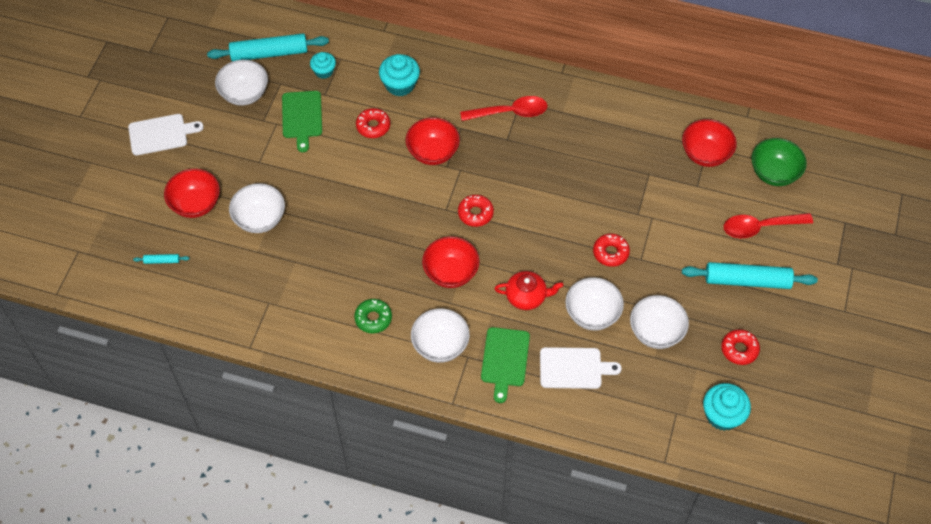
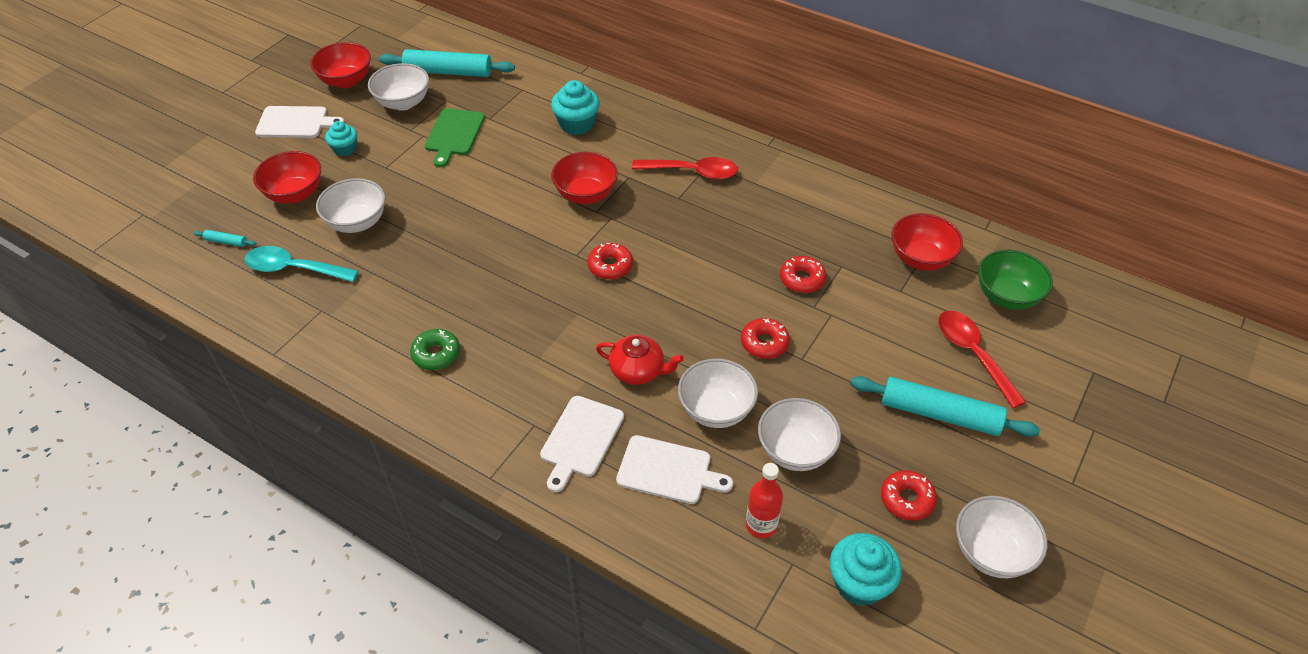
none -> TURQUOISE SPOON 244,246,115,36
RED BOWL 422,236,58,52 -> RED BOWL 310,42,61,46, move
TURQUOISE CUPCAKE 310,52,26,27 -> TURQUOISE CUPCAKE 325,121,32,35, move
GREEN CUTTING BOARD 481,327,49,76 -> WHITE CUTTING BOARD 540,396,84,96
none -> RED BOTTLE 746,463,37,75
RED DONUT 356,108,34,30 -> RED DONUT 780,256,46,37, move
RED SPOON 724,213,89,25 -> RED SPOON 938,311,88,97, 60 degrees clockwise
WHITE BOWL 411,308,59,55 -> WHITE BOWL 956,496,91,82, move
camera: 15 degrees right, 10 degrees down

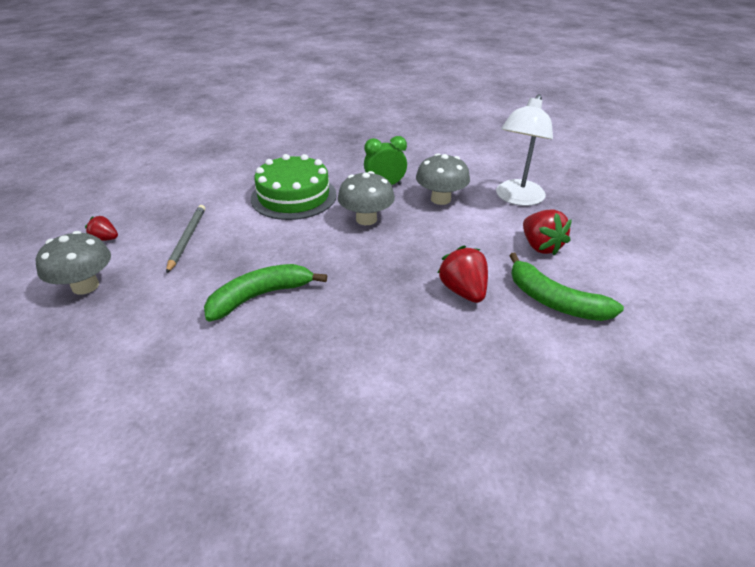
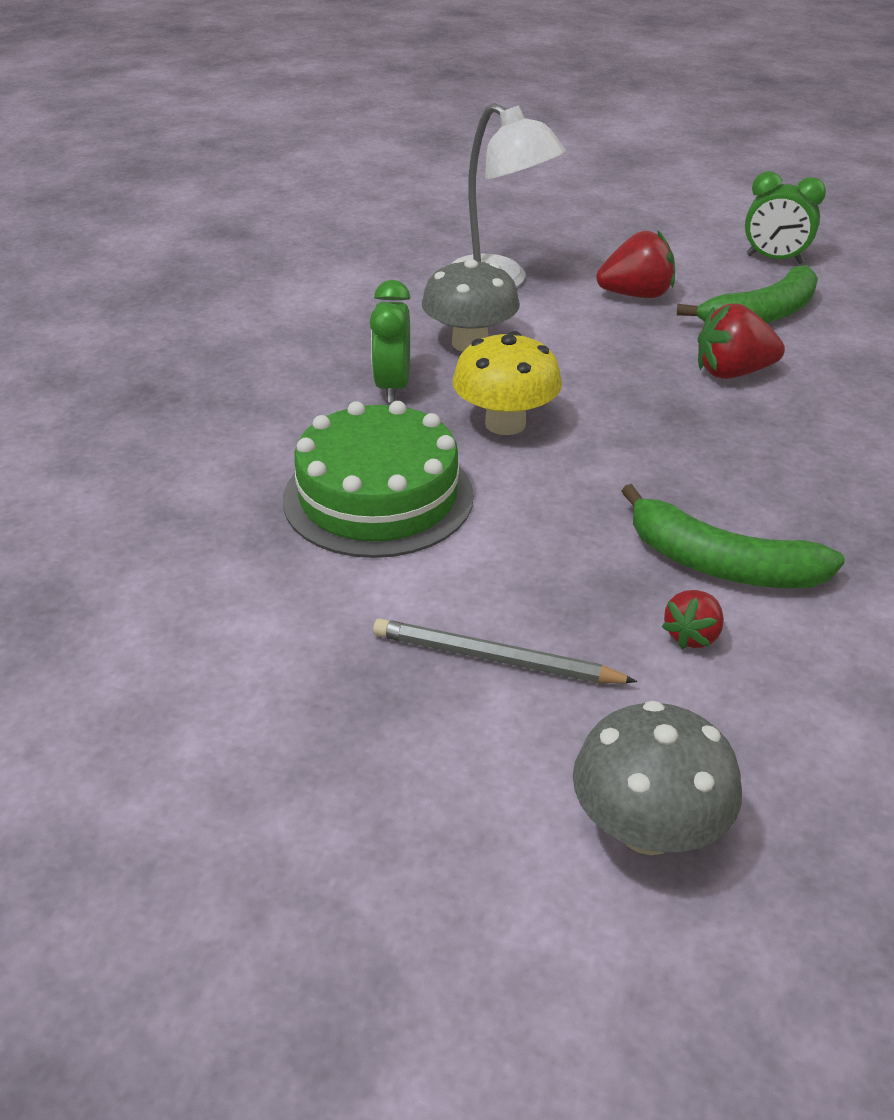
GREY MUSHROOM 338,171,57,54 -> YELLOW MUSHROOM 452,331,110,104
GREEN BANANA 204,264,123,57 -> GREEN BANANA 622,484,223,104, 45 degrees counterclockwise
RED STRAWBERRY 85,216,33,25 -> RED STRAWBERRY 662,590,62,59, move
none -> GREEN CLOCK 745,171,81,93
camera: 75 degrees left, 0 degrees up

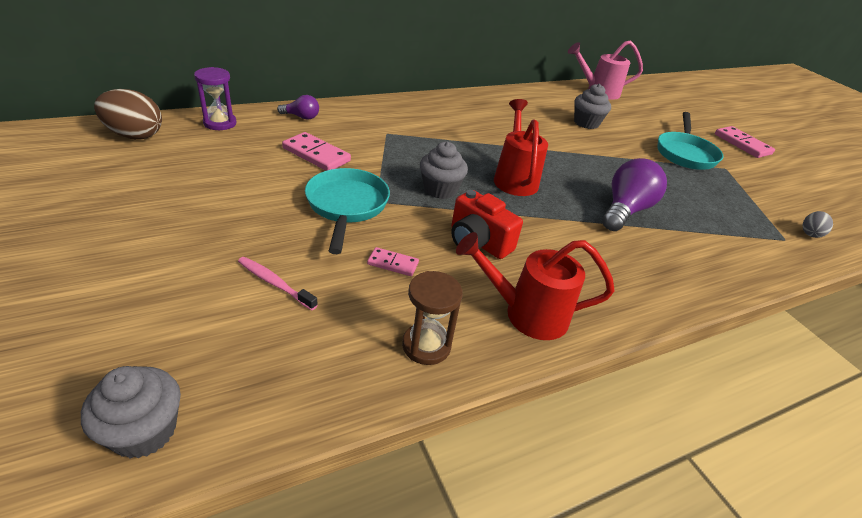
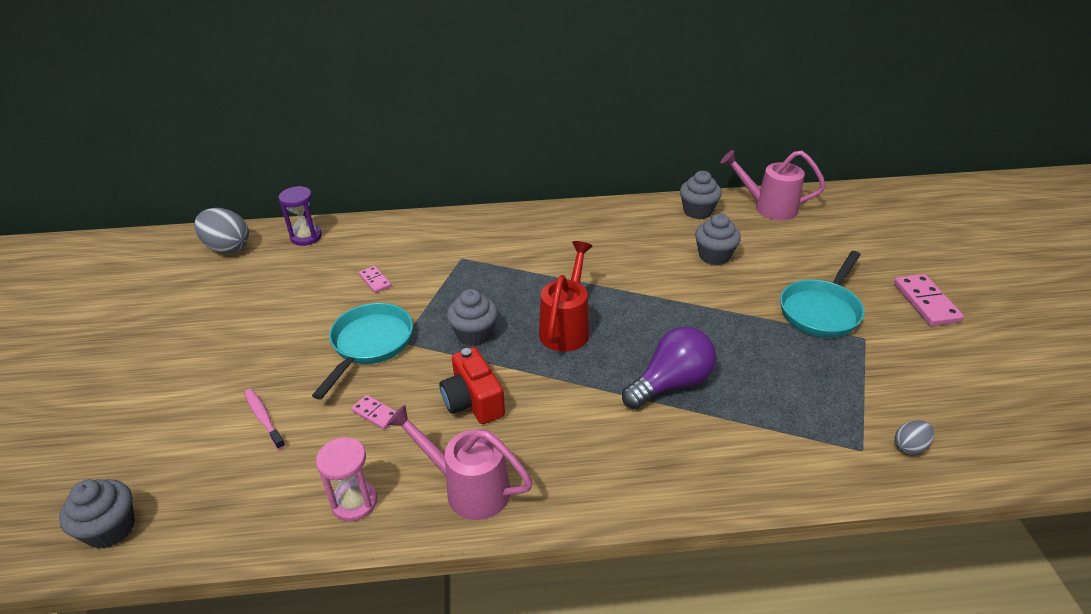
BROWN EGG 94,89,68,50 -> GREY EGG 194,208,55,46
BROWN HOURGLASS 402,271,61,94 -> PINK HOURGLASS 316,437,61,84
PINK DOMINO 282,132,69,39 -> PINK DOMINO 359,266,32,27, x0.57
RED WATERING CAN 456,232,159,108 -> PINK WATERING CAN 386,404,147,116
none -> GREY CUPCAKE 680,171,42,48
PURPLE LIGHT BULB 277,95,42,25 -> none
camera: 25 degrees right, 0 degrees up

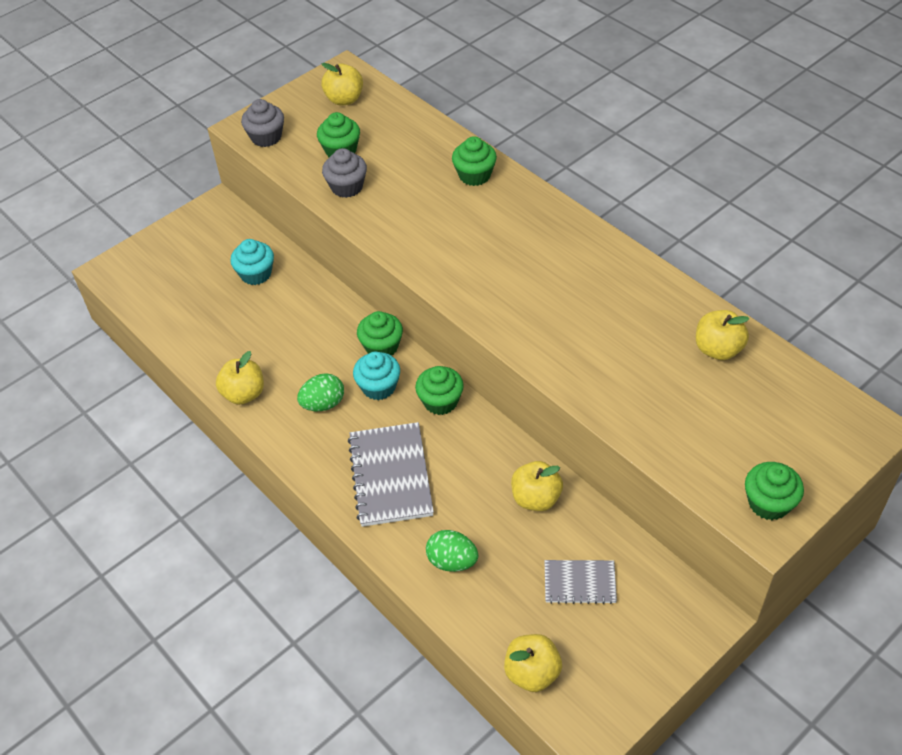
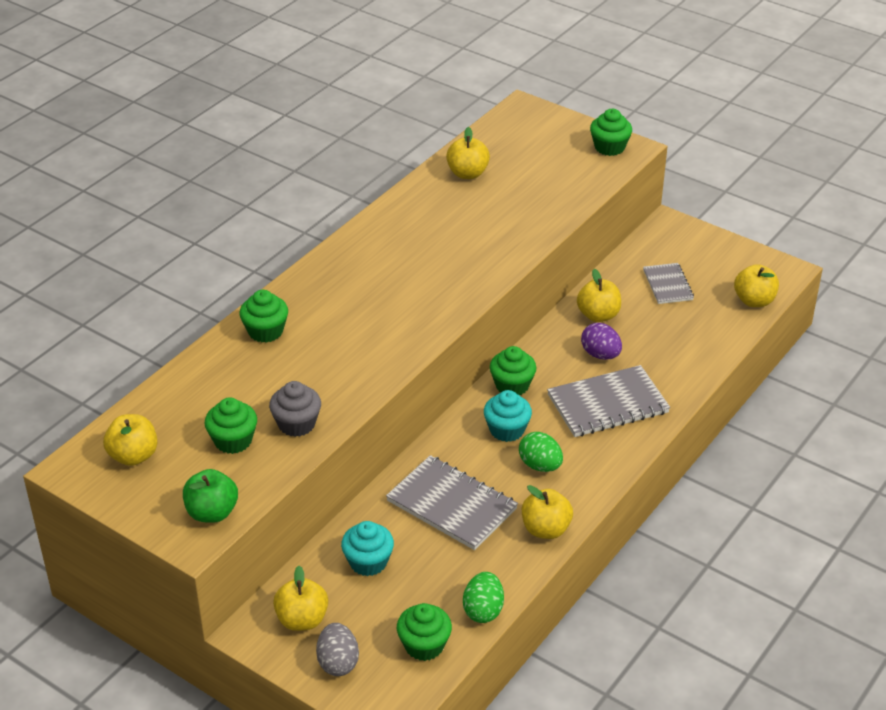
GREY CUPCAKE 241,99,43,48 -> GREEN APPLE 183,469,55,54
none -> YELLOW APPLE 273,566,55,65
none -> GREY EGG 316,623,43,53
none -> GREY NOTEBOOK 386,455,132,95
GREEN CUPCAKE 357,311,46,44 -> GREEN CUPCAKE 397,603,55,58, move
GREEN EGG 426,530,52,42 -> GREEN EGG 463,572,41,51, move
none -> PURPLE EGG 581,323,41,37
camera: 105 degrees left, 10 degrees down

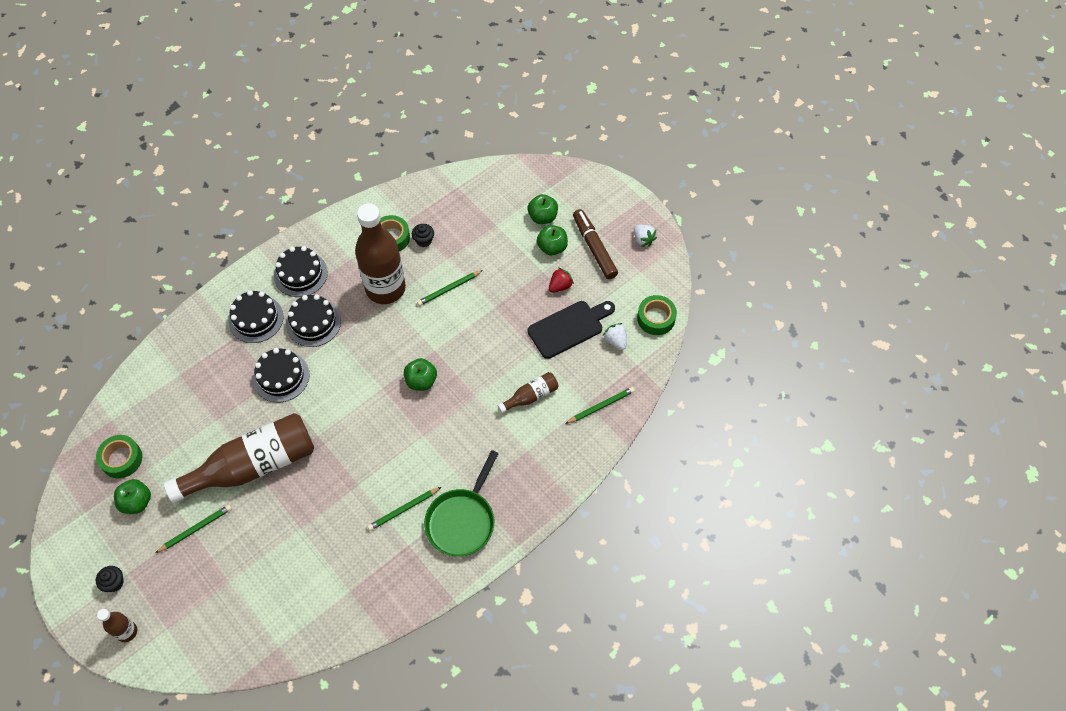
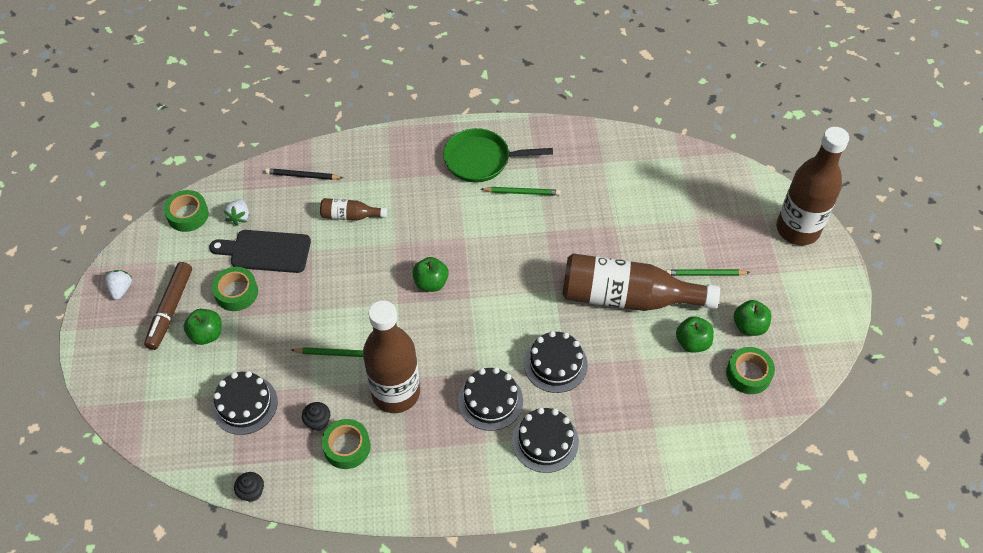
RED STRAWBERRY 549,267,25,26 -> GREEN TAPE 212,267,46,44
BLACK CAKE 274,246,54,51 -> BLACK CAKE 212,371,66,64, move
BLACK CUPCAKE 96,566,28,26 -> BLACK CUPCAKE 234,472,30,30, move
GREEN PENCIL 565,387,70,37 -> BLACK PENCIL 265,168,78,12
GREEN PAN 424,450,75,106 -> GREEN PAN 443,128,110,55, 150 degrees counterclockwise
GREEN APPLE 528,194,30,30 -> GREEN APPLE 676,316,38,37, move
BROWN BOTTLE 97,609,40,33 -> BROWN BOTTLE 776,127,73,118, x2.21
camera: 145 degrees left, 5 degrees down

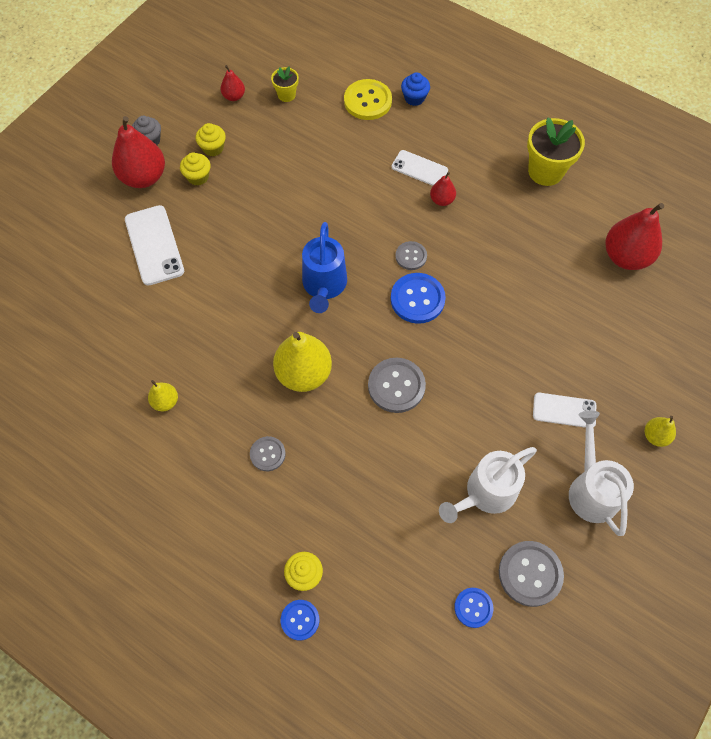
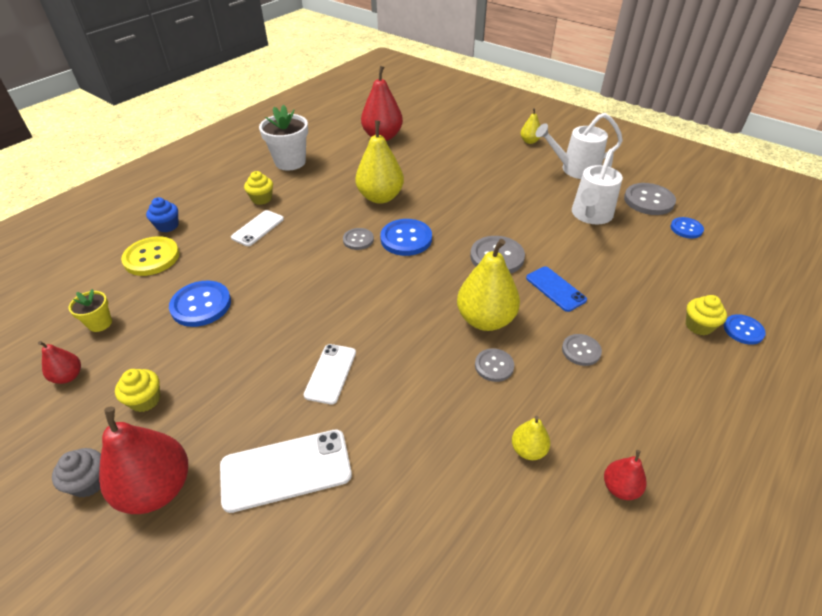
none -> BLUE BUTTON 169,281,62,46
YELLOW CUPCAKE 180,153,31,33 -> YELLOW CUPCAKE 244,171,29,34, move
YELLOW FLOWER POT 527,118,58,68 -> WHITE FLOWER POT 259,105,49,65
WHITE PHONE 533,393,63,35 -> WHITE PHONE 304,344,52,61, move
none -> YELLOW PEAR 355,120,49,84
none -> GREY BUTTON 475,348,39,34
none -> BLUE PHONE 526,266,61,46
WHITE WATERING CAN 439,447,98,76 -> WHITE WATERING CAN 572,149,51,75, 60 degrees clockwise
RED PEAR 430,172,26,34 -> RED PEAR 604,450,43,50, move
BLUE WATERING CAN 302,222,45,91 -> none
camera: 85 degrees left, 20 degrees down

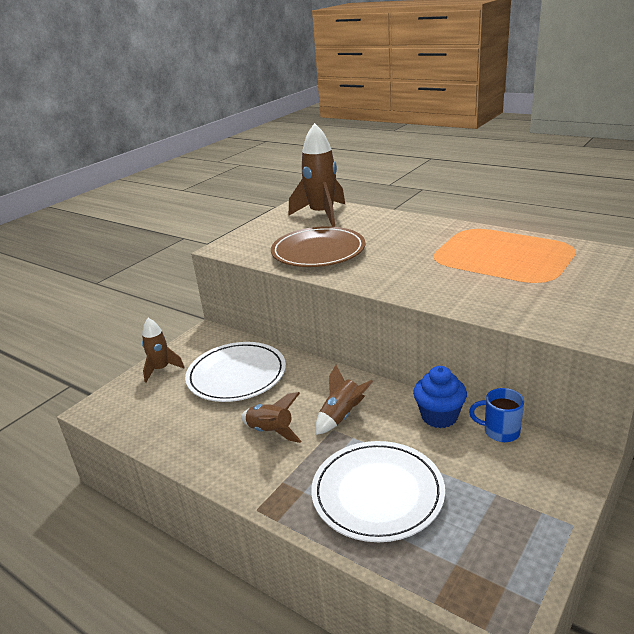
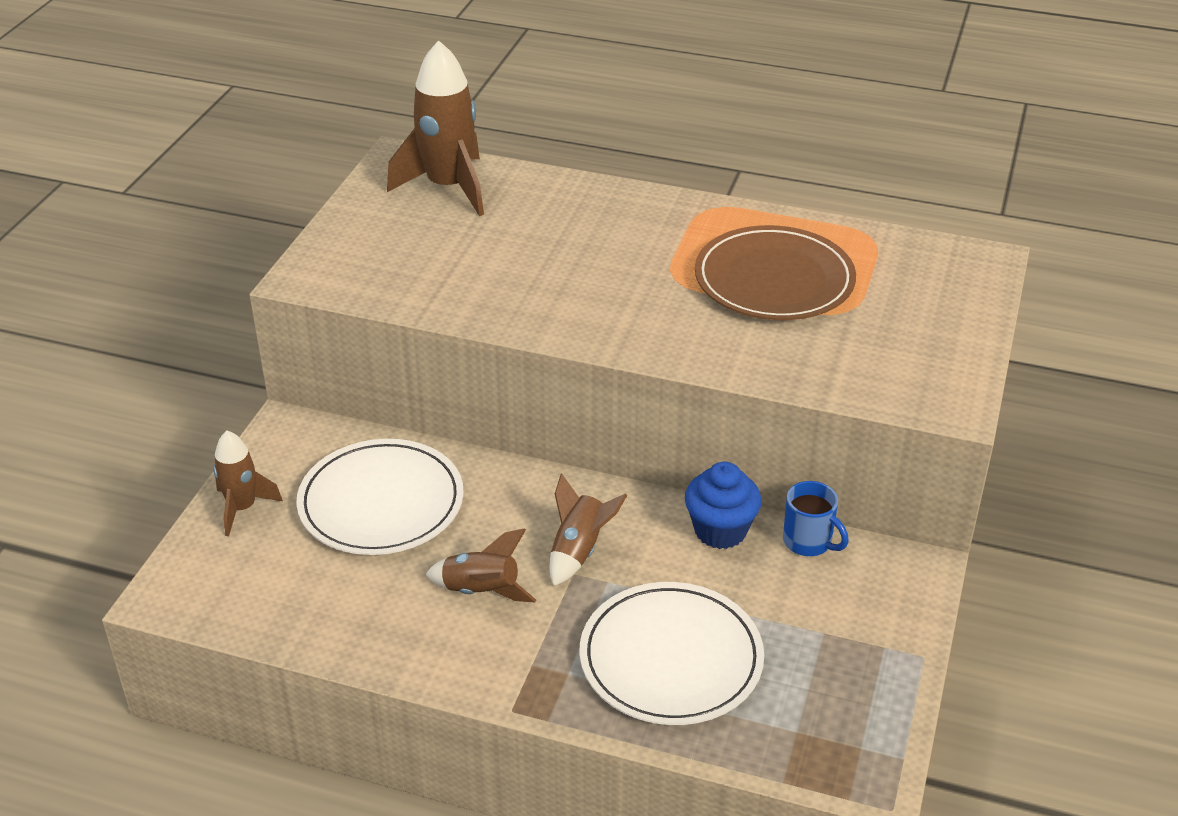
BROWN PLATE 271,226,95,41 -> BROWN PLATE 695,225,161,95, move
BLUE MUG 469,388,55,54 -> BLUE MUG 783,481,66,75, 135 degrees counterclockwise
camera: 20 degrees left, 10 degrees up

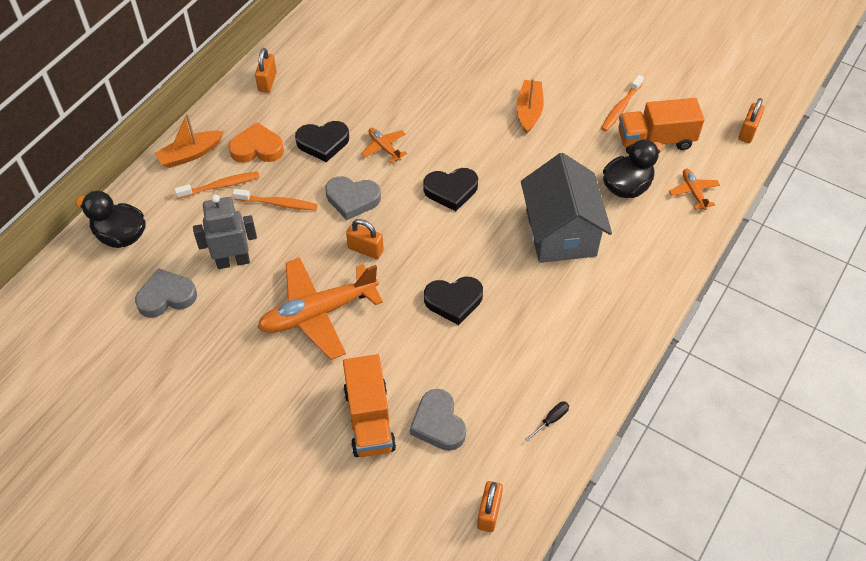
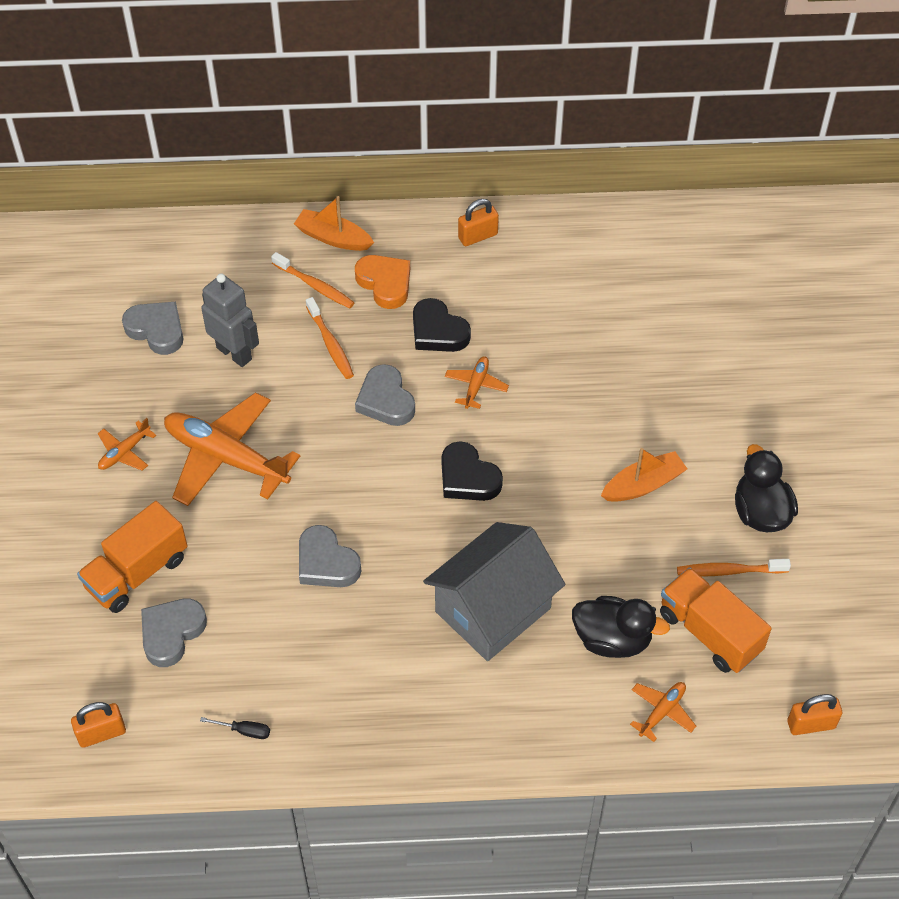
none -> ORANGE PLANE 98,418,58,53
BLACK HEART 424,276,59,49 -> GREY HEART 299,525,62,62
BLACK DUCK 75,191,71,57 -> BLACK DUCK 735,444,63,88, move
ORANGE PADLOCK 346,219,38,40 -> none
camera: 55 degrees right, 0 degrees up

